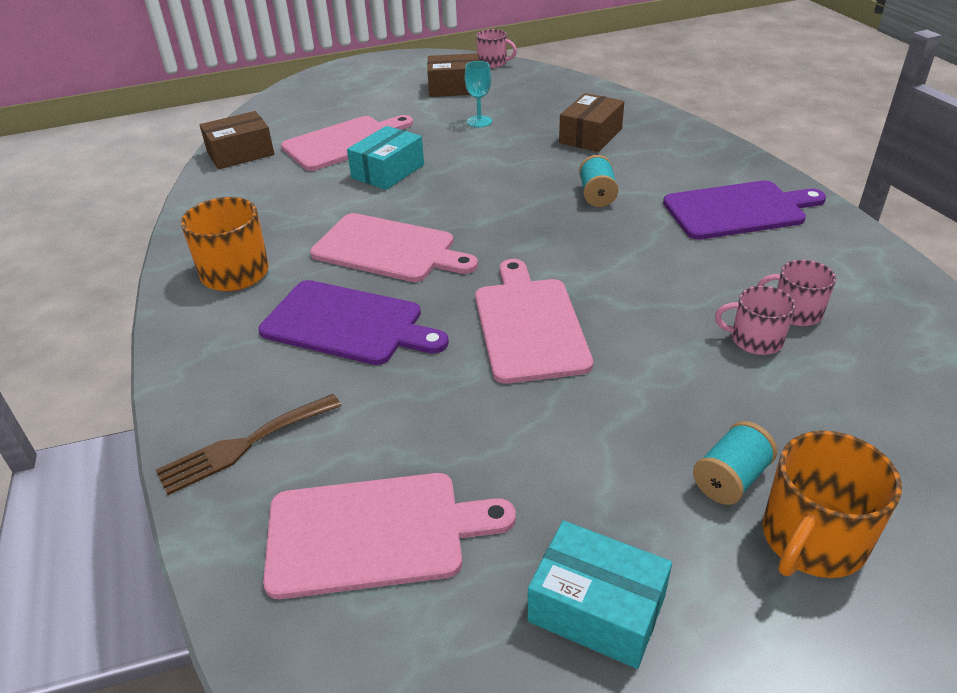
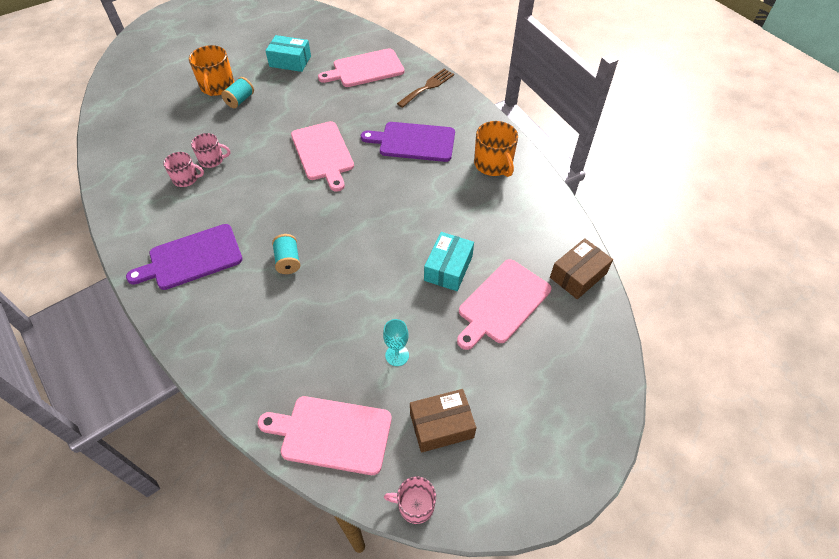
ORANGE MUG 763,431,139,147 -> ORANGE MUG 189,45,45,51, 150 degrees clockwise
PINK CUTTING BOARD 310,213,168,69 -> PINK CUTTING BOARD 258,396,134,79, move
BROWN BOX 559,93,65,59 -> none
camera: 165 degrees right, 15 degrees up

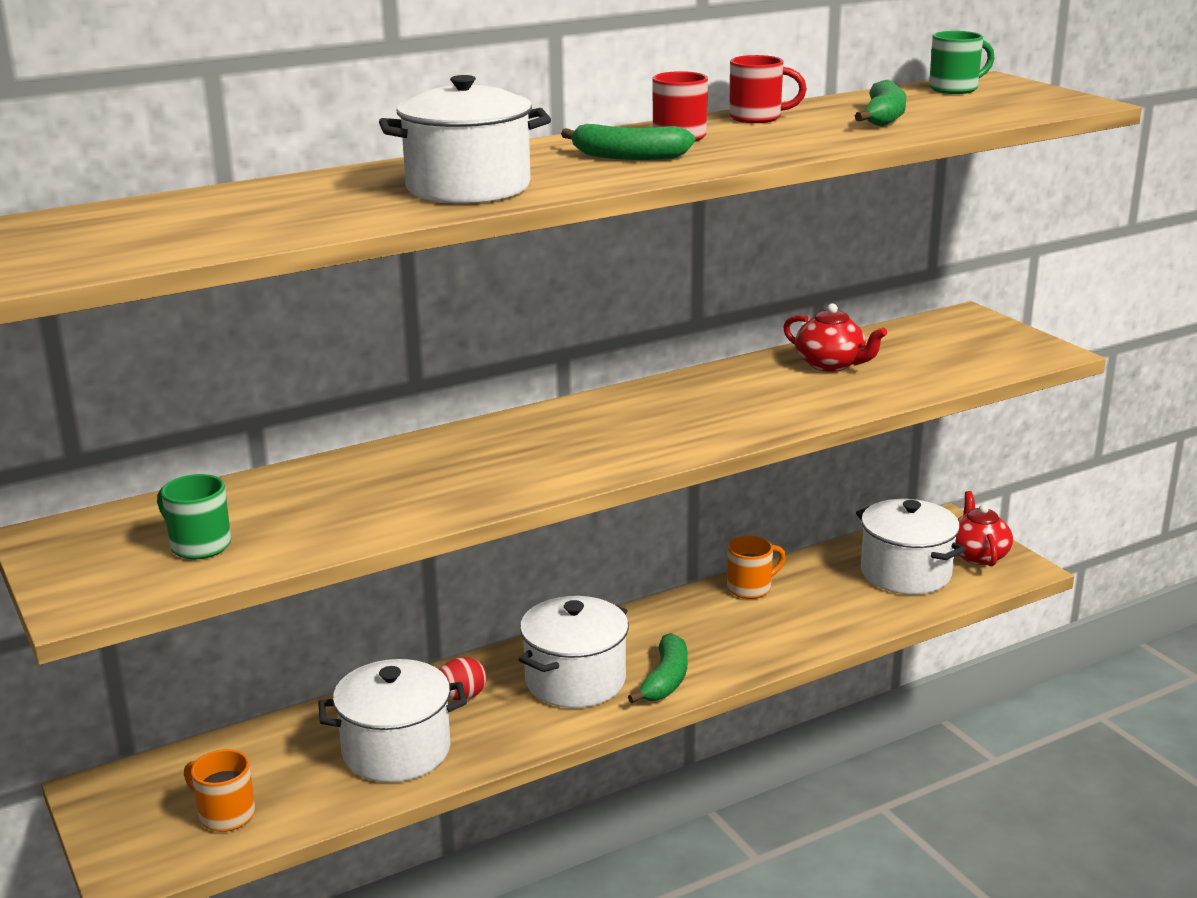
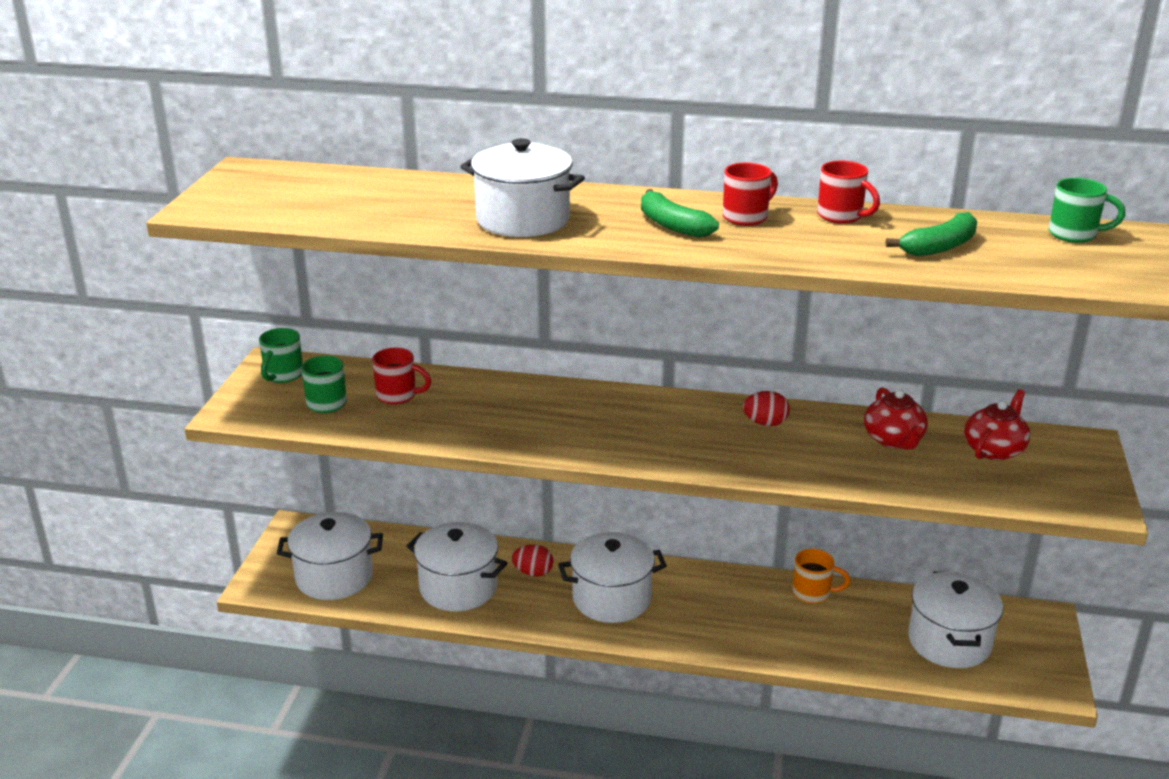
none -> GREEN MUG 259,328,44,55
ORANGE MUG 184,749,71,83 -> WHITE POT 277,512,106,88
none -> RED MUG 372,348,59,56
none -> RED EGG 743,391,47,35
RED TEAPOT 955,491,58,76 -> RED TEAPOT 964,389,66,71, move
GREEN BANANA 628,633,60,70 -> none
camera: 40 degrees right, 5 degrees up

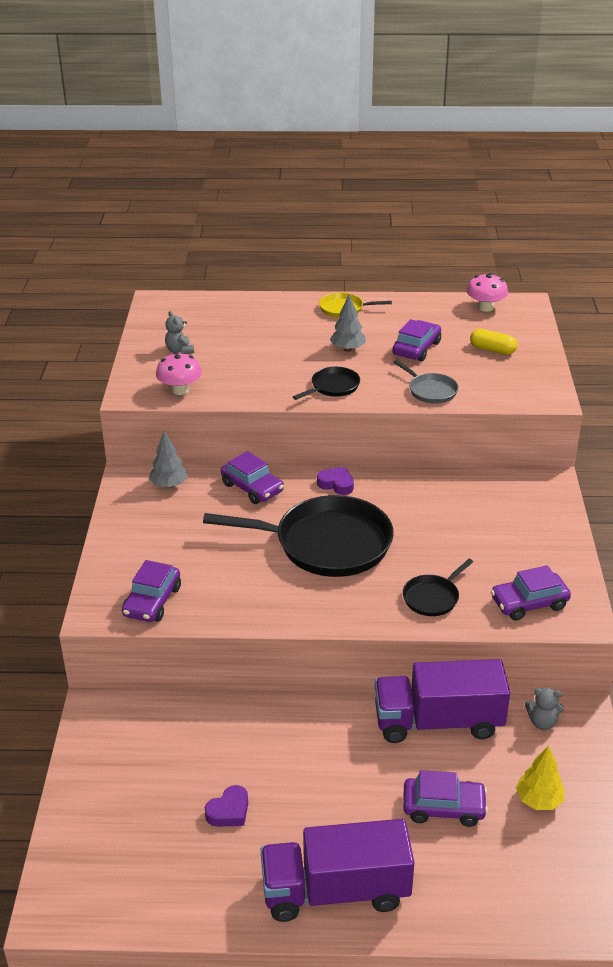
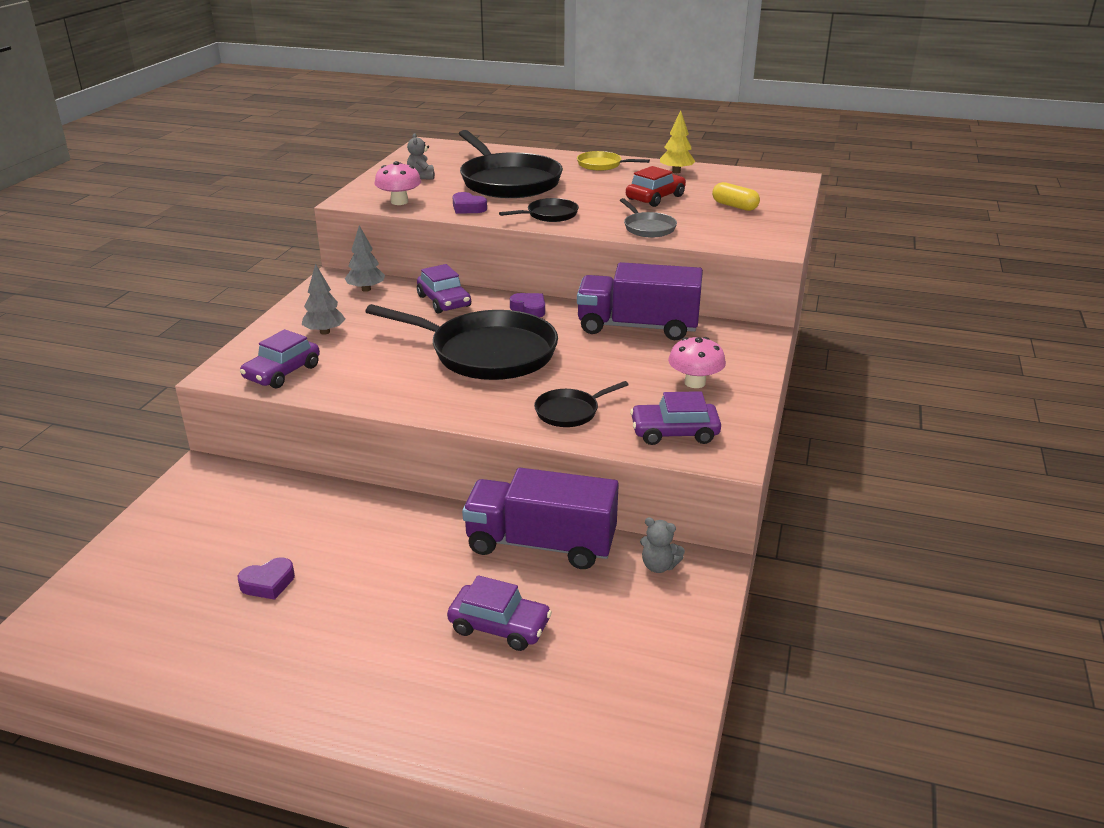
GREY TREE 330,295,36,57 -> GREY TREE 301,264,44,71, move
none -> PURPLE HEART 453,192,34,22
none -> BLACK PAN 459,130,104,68
PURPLE TRUCK 261,819,153,103 -> PURPLE TRUCK 577,262,126,78, move
PURPLE CAR 392,319,49,43 -> RED CAR 626,166,60,41
YELLOW TREE 516,745,48,65 -> YELLOW TREE 660,110,36,63, move
PINK MUSHROOM 467,273,41,39 -> PINK MUSHROOM 668,337,58,51, move
camera: 15 degrees right, 5 degrees down

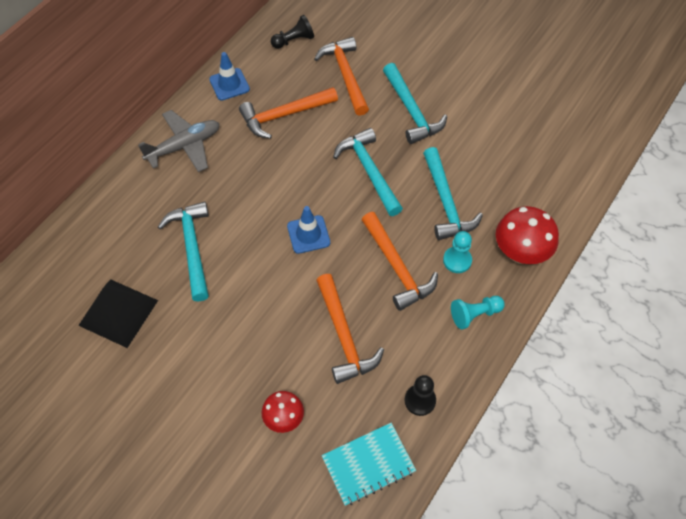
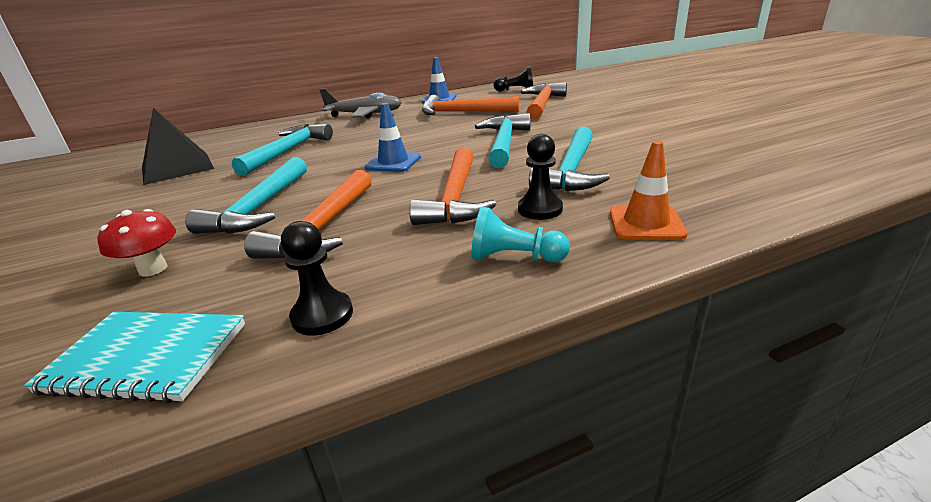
TURQUOISE HAMMER 383,63,64,81 -> TURQUOISE HAMMER 185,157,122,77, move
TURQUOISE PAWN 443,231,29,42 -> BLACK PAWN 518,134,45,86
RED MUSHROOM 496,206,63,58 -> ORANGE TRAFFIC CONE 610,141,78,99
camera: 35 degrees right, 30 degrees down

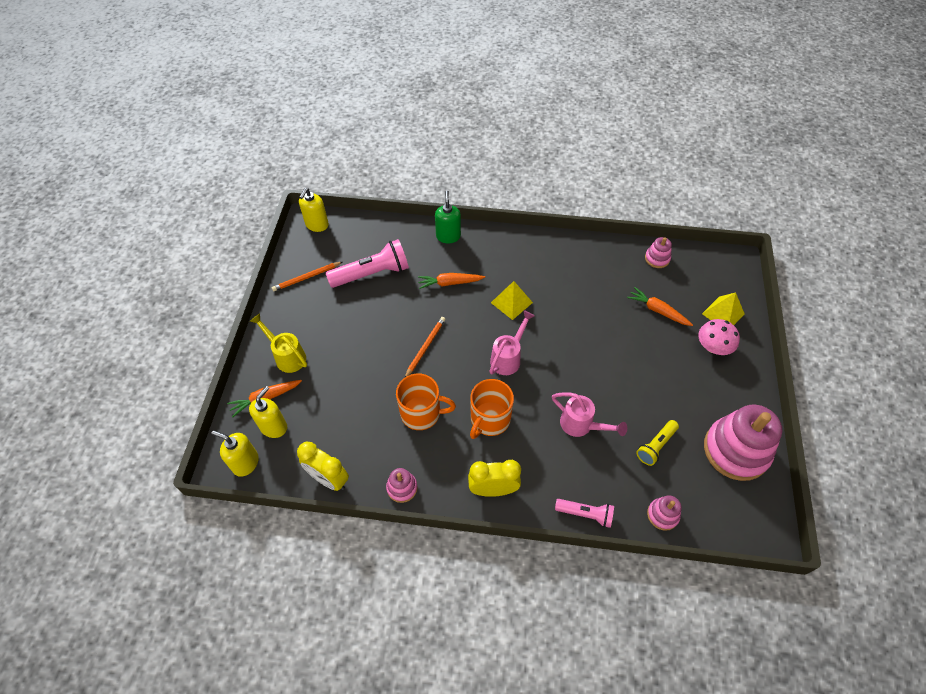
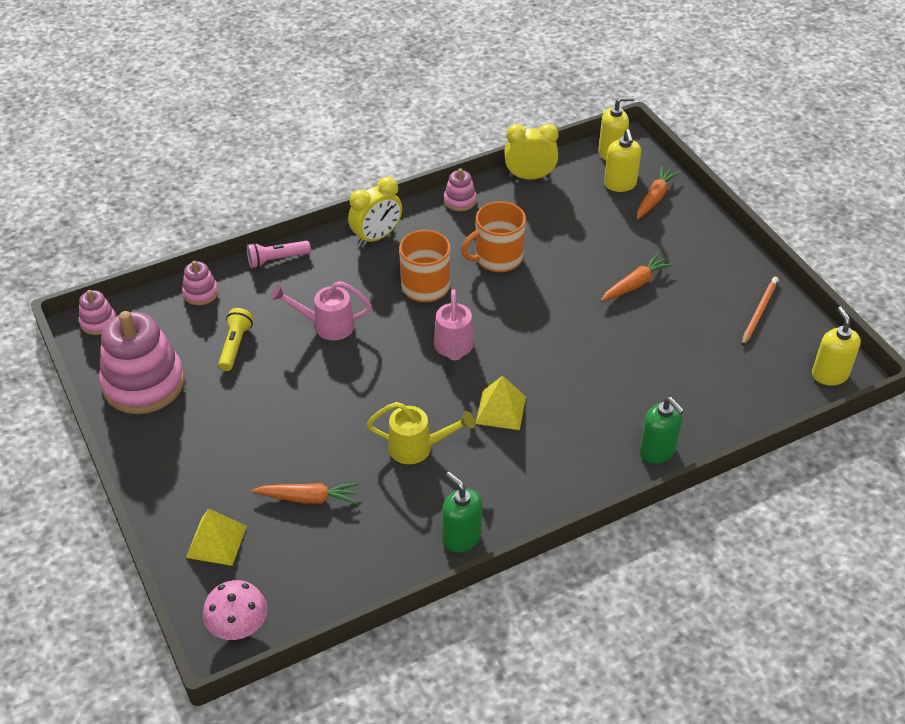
PINK STACKING TOY 645,237,27,31 -> PINK STACKING TOY 79,290,37,45, move
PINK MUSHROOM 698,319,42,36 -> PINK MUSHROOM 203,580,64,60, move
YELLOW WATERING CAN 250,313,57,60 -> YELLOW WATERING CAN 367,402,108,62, move
none -> GREEN SOAP DISPENSER 442,472,40,81
ORANGE CARROT 418,273,67,16 -> ORANGE CARROT 601,253,72,49, move
PINK FLASHLIGHT 326,239,83,49 -> none
ORANGE PENCIL 405,317,41,60 -> none
camera: 145 degrees right, 10 degrees down

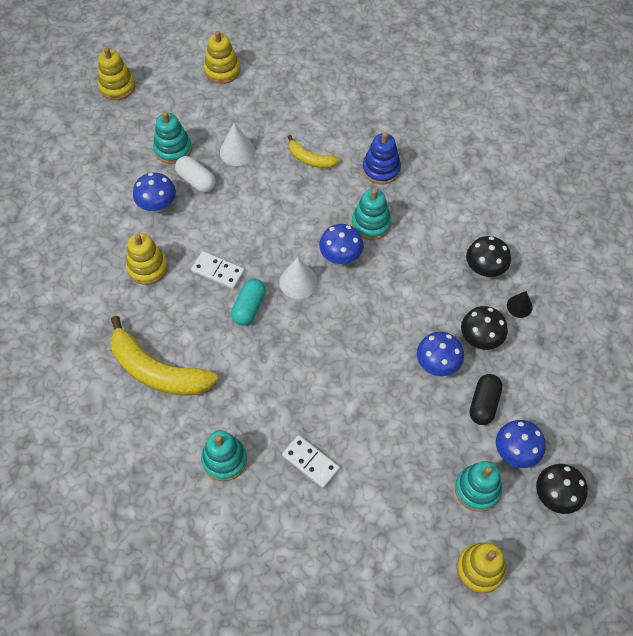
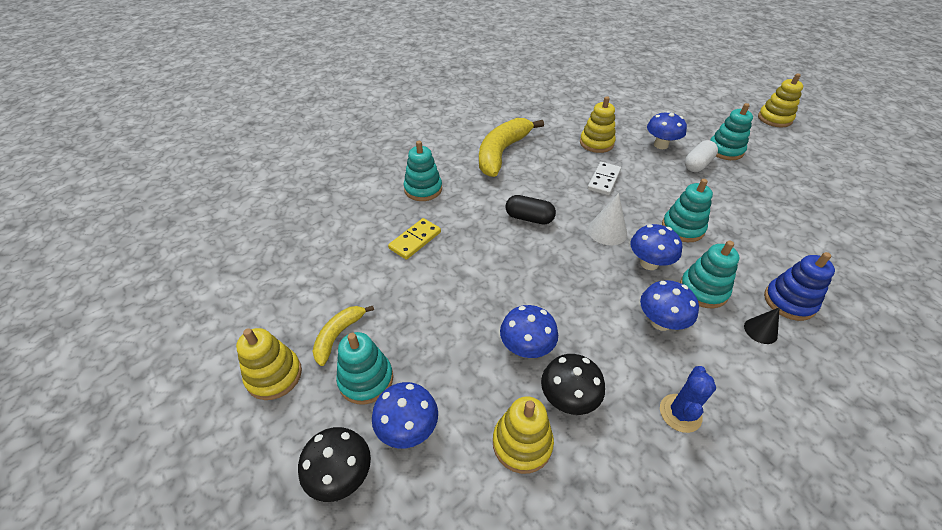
YELLOW BANANA 288,135,52,33 -> YELLOW BANANA 312,306,62,60, move
WHITE DOMINO 282,435,58,53 -> YELLOW DOMINO 388,218,53,42
YELLOW STACKING TOY 204,31,36,53 -> YELLOW STACKING TOY 493,396,61,78, move
BLACK CAPSULE 470,374,32,51 -> BLACK CAPSULE 505,195,51,30, move
none -> BLUE MUSHROOM 640,280,59,51
BLACK MUSHROOM 466,236,45,41 -> BLUE CACTUS 660,366,56,67
none -> TURQUOISE STACKING TOY 662,179,51,63
BLACK CONE 507,291,26,27 -> BLACK CONE 744,307,36,37, move
WHITE CONE 220,123,35,43 -> none
TURQUOISE CAPSULE 231,279,35,47 -> none
camera: 90 degrees right, 15 degrees down

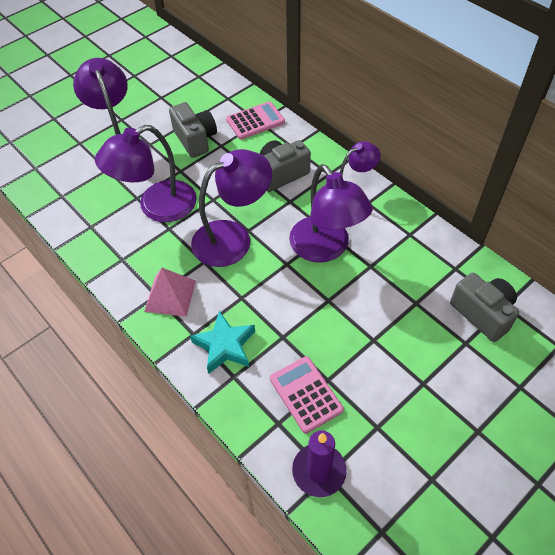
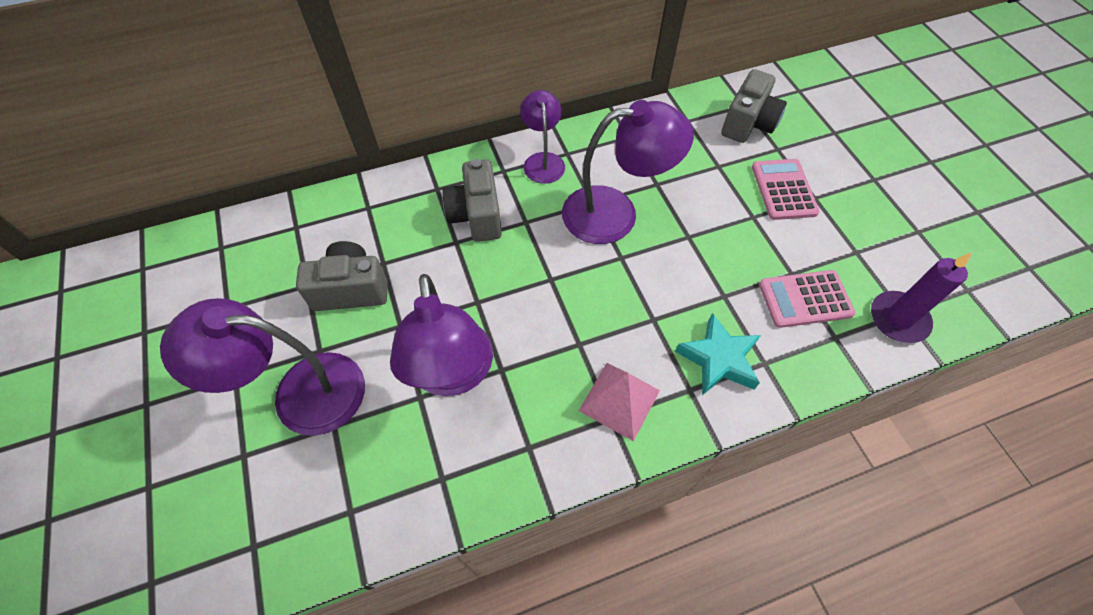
GREY CAMERA 450,273,69,69 -> GREY CAMERA 721,69,66,74, 135 degrees clockwise
PINK CALCULATOR 226,101,59,39 -> PINK CALCULATOR 752,159,68,61, move
PURPLE LAMP 191,149,81,118 -> none
camera: 70 degrees left, 5 degrees up

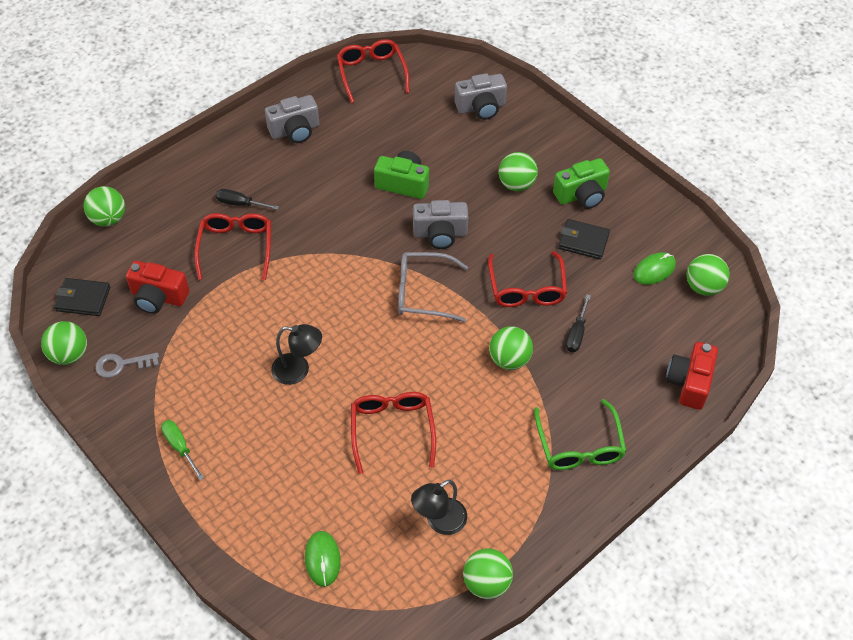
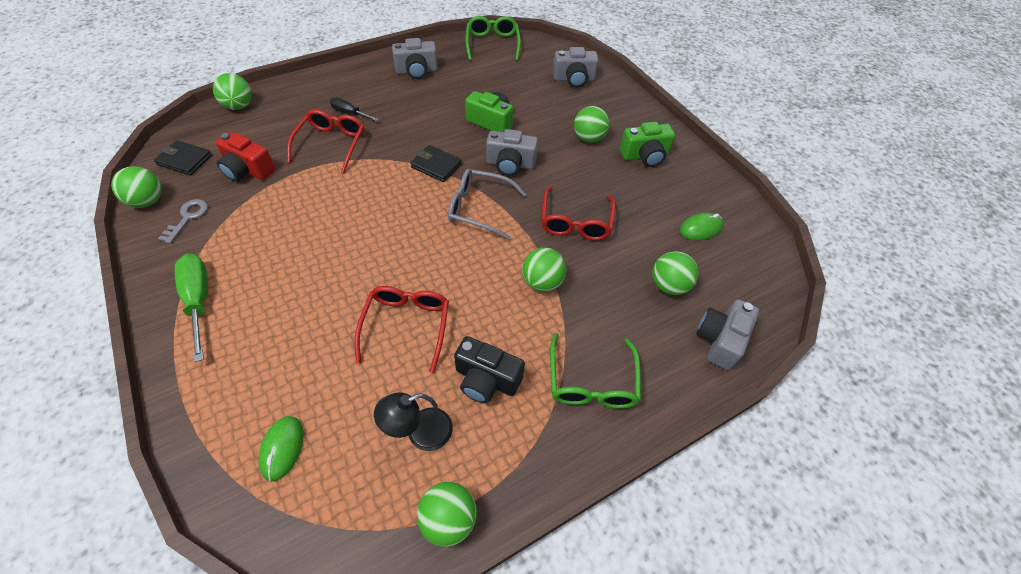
GREY KEY 95,353,64,25 -> GREY KEY 158,199,50,45, 105 degrees clockwise
GREEN SCREWDRIVER 161,420,43,60 -> GREEN SCREWDRIVER 174,254,34,108, x1.67
BLACK WALLET 558,219,52,41 -> BLACK WALLET 410,145,52,37, move
none -> BLACK CAMERA 454,336,71,67
RED GLASSES 337,39,73,64 -> GREEN GLASSES 466,16,55,45
GREEN BALL 687,254,43,42 -> GREEN BALL 652,251,47,44, move
RED CAMERA 666,342,52,68 -> GREY CAMERA 696,299,63,71
BLACK LAMP 271,324,51,61 -> none
BLACK SCREWDRIVER 566,294,25,58 -> none
camera: 10 degrees right, 0 degrees up

